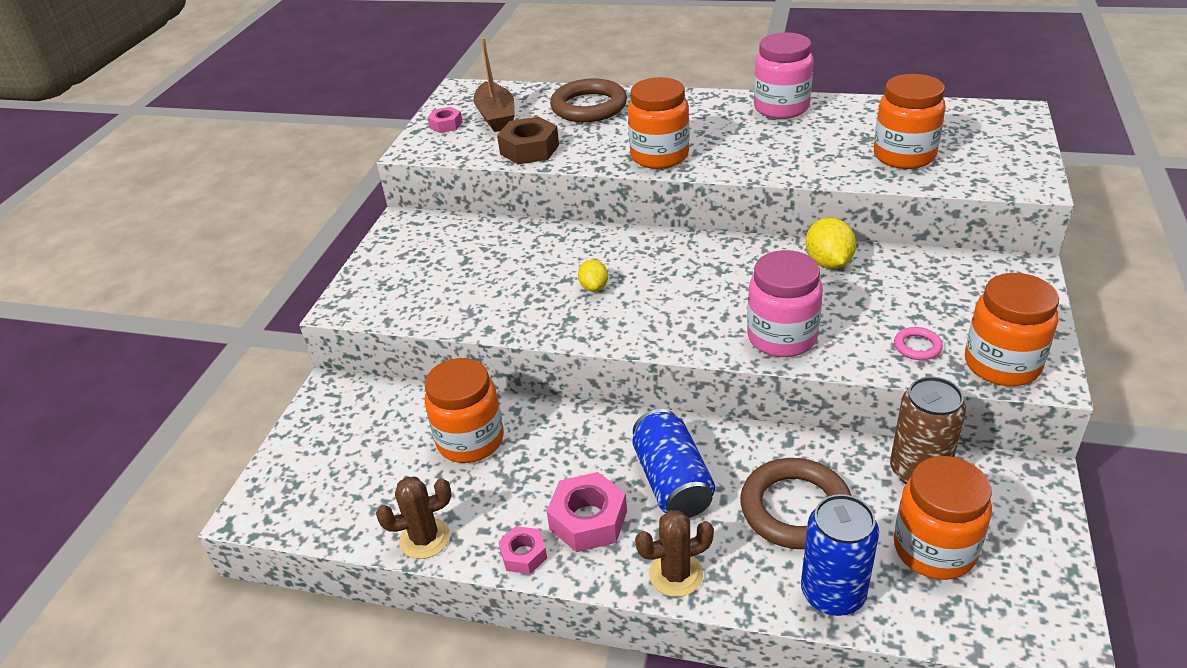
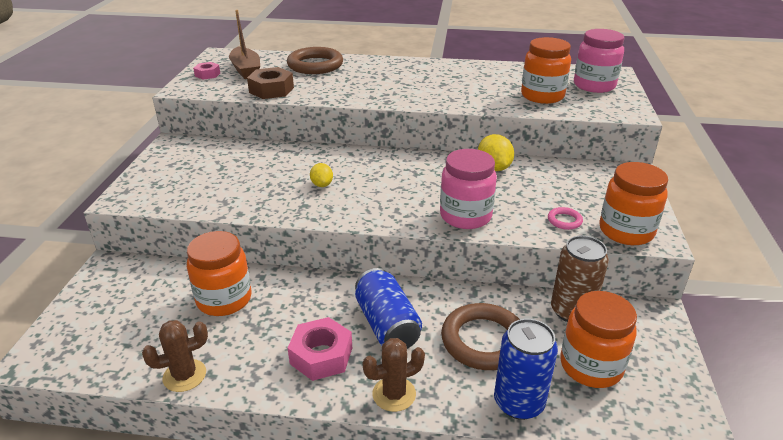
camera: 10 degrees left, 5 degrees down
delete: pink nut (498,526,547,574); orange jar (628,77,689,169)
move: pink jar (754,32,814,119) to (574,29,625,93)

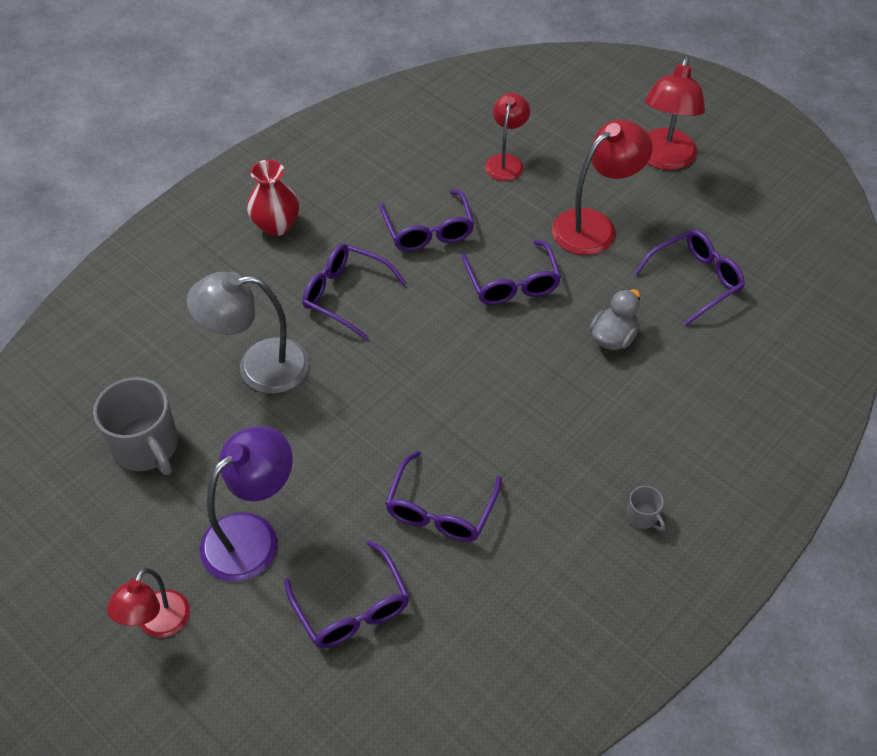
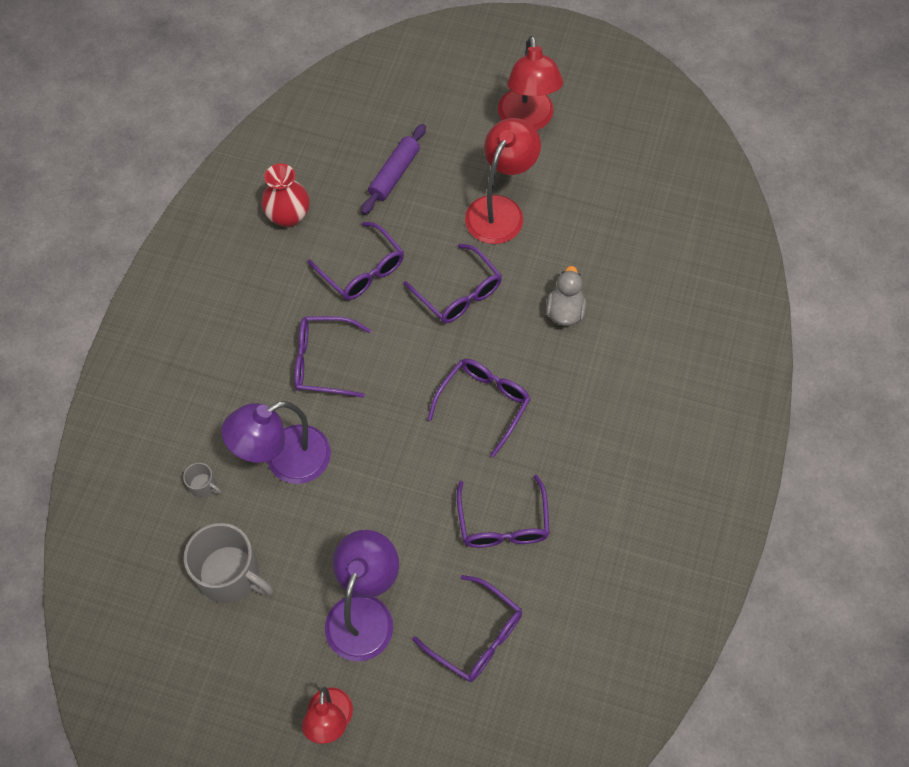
camera: 25 degrees left, 10 degrees up
move: red vase (247,160,299,236) to (262,164,310,228); grey mug (627,486,665,531) to (183,463,222,498); purple glasses (634,230,745,326) to (428,359,530,457)
replace: red lamp (485,93,530,181) to purple rolling pin (361,124,426,215)
recolor: grey lamp (187,272,309,394) to purple lamp (221,401,331,484)

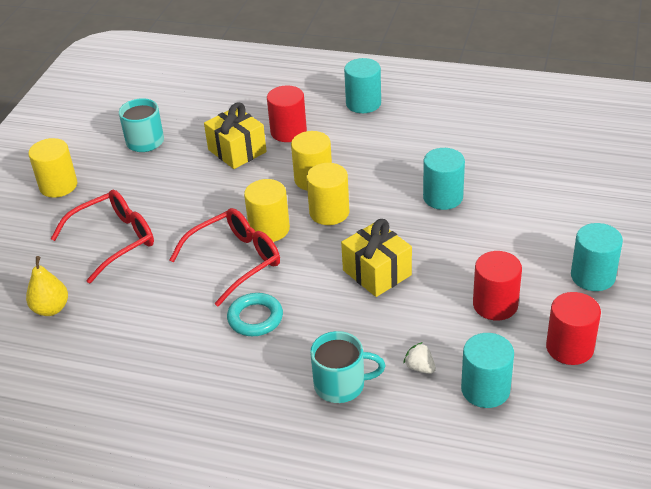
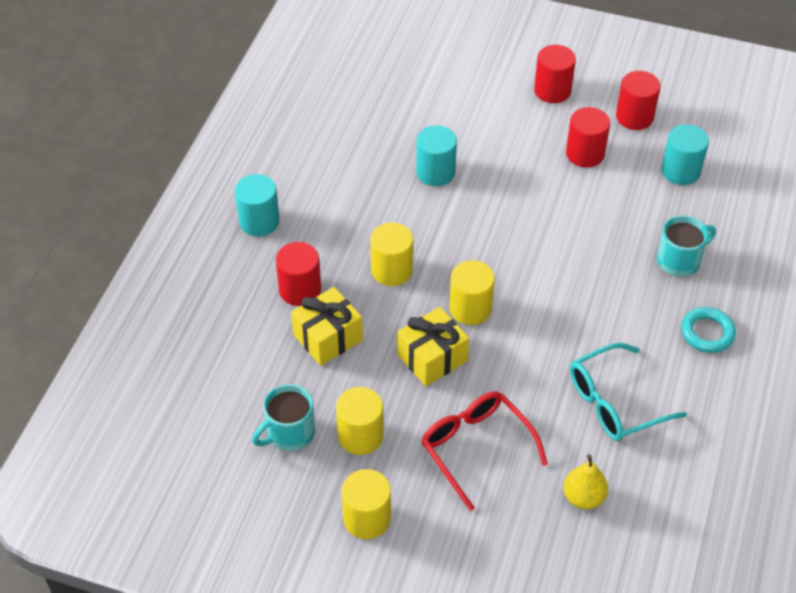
camera: 90 degrees left, 10 degrees up
delete: red glasses (169,208,280,307); white strawberry (403,342,436,374)
insert: turquoise glasses (570,343,687,441)
move: turquoise ring (227,293,283,336) to (681,307,736,353); yellow cylinder (306,163,349,225) to (336,387,384,455); yellow gift (341,219,412,297) to (397,307,469,386)
recolor: turquoise cylinder (571,223,623,291) to red cylinder (534,45,576,103)
rotate: turquoise mug (310,331,385,403) = (657,215,716,277) 60 degrees clockwise

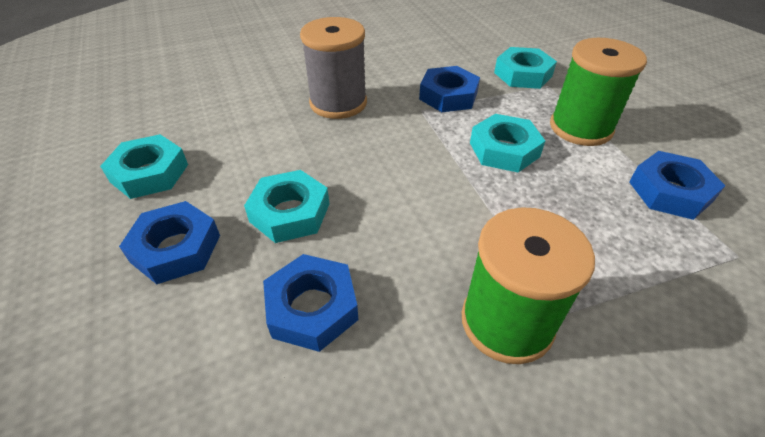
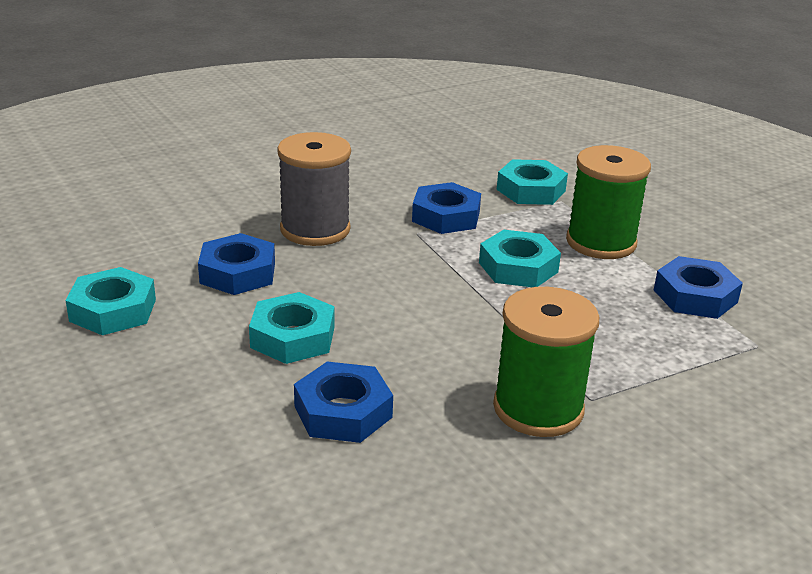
camera: 10 degrees left, 15 degrees down
move: blue nut (119,201,220,284) to (198,233,275,295)

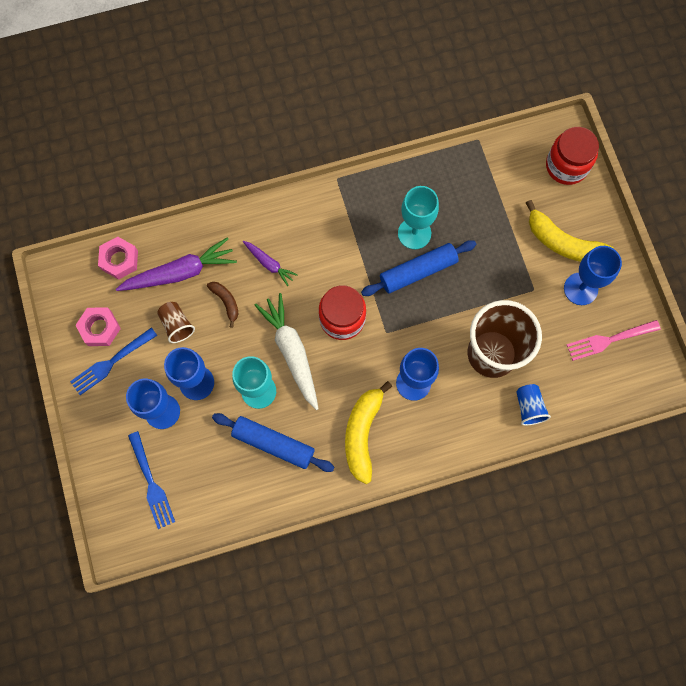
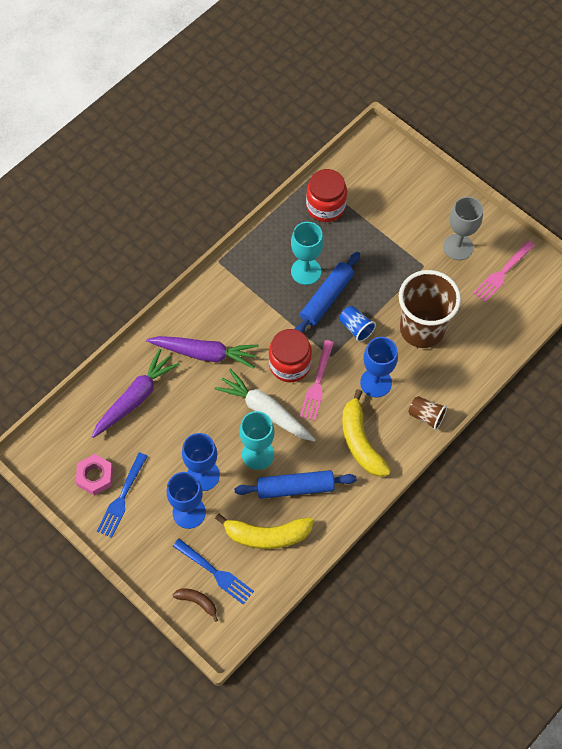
camera: 30 degrees left, 10 degrees down
delete: pink nut (98,237,138,280)
insert: pink fork (300,340,334,421)
move: brown cup (157,302,195,343) to (409,396,447,430); brown banana (207,282,239,328) to (173,588,218,622); blue cup (516,384,551,426) to (340,306,376,342); yellow banana (526,200,614,262) to (215,513,314,549); red jar (546,127,599,185) to (306,169,347,222)
recolor: blue goblet (564,246,622,305) to grey goblet (443,197,483,260)
resize: purple carrot (243,241,297,286) = (146,336,259,369) x1.84

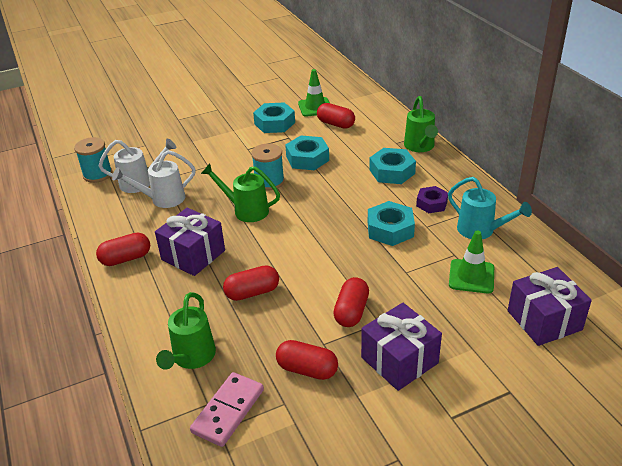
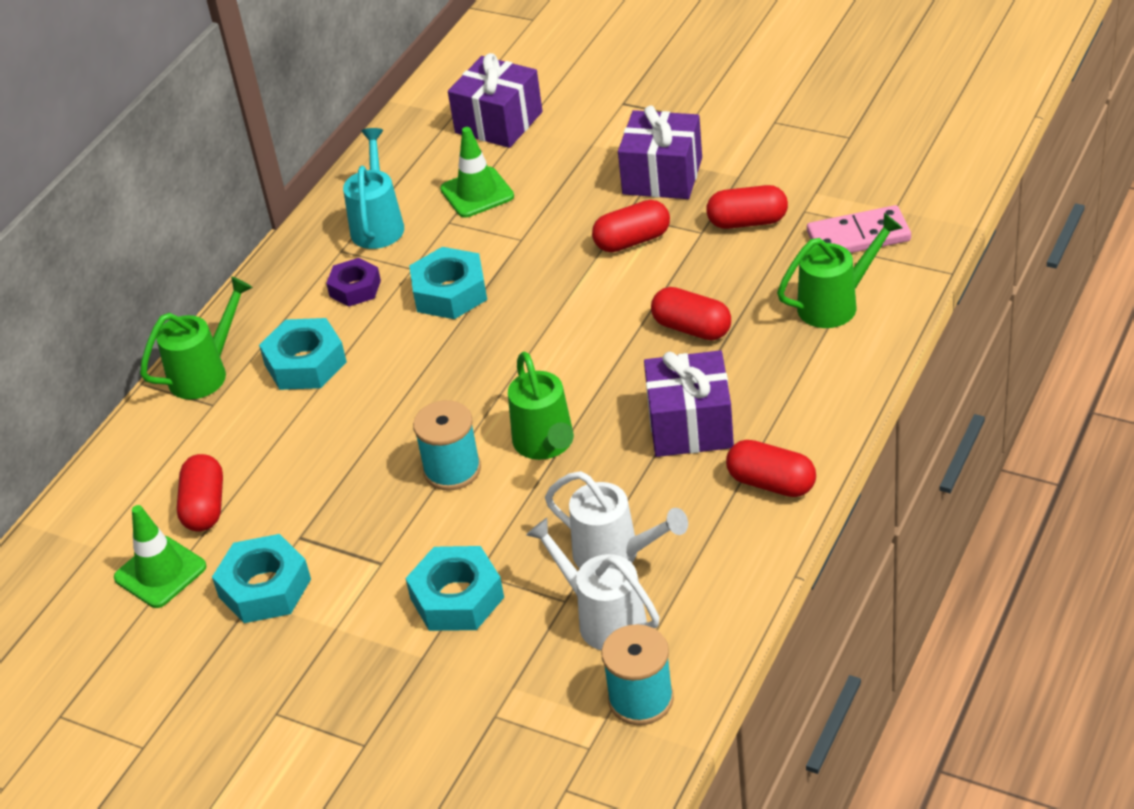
camera: 125 degrees left, 5 degrees up
move: turquoise nut (285,136,329,170) to (405,546,504,631)
rotate: red capsule (276,340,338,380) = (706,185,788,229) 75 degrees counterclockwise

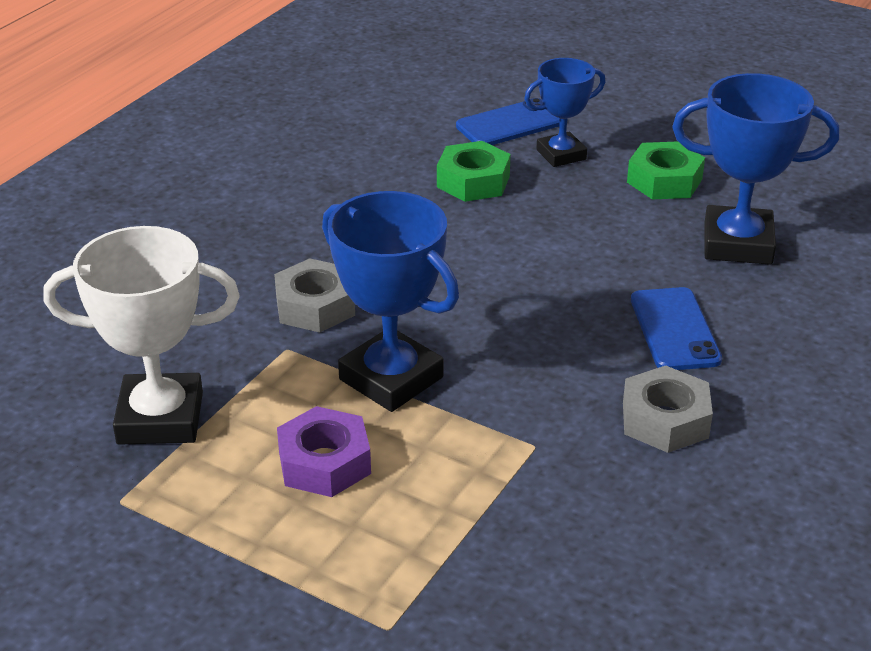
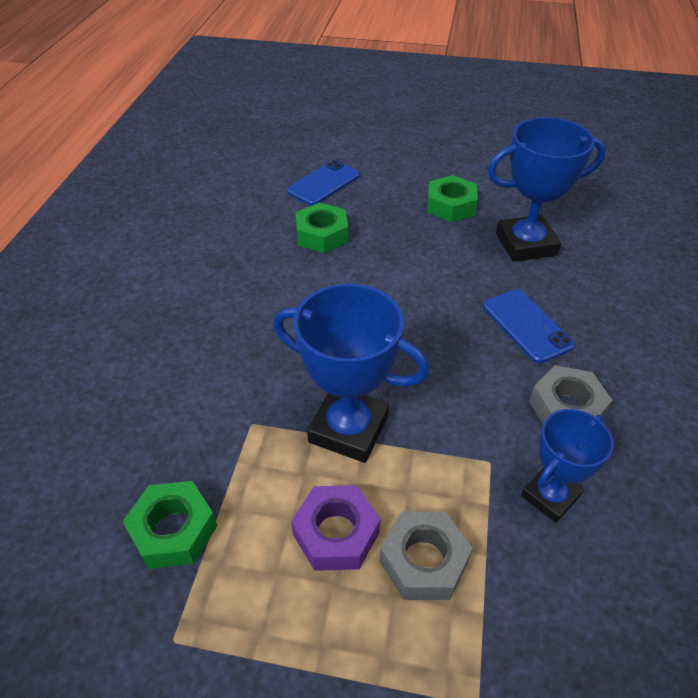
camera: 20 degrees left, 10 degrees up
move: grey nut (274,258,355,332) to (379,512,473,600); blue trophy (524,58,606,167) to (521,409,614,523)
replace: white trophy (43,226,240,445) to green nut (122,481,217,569)

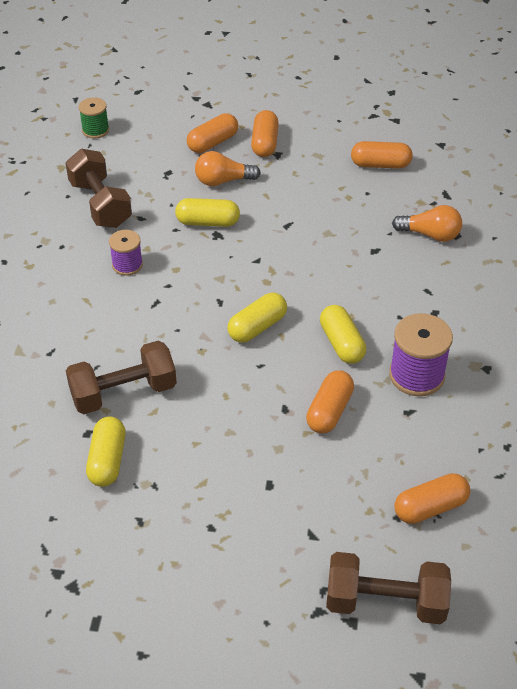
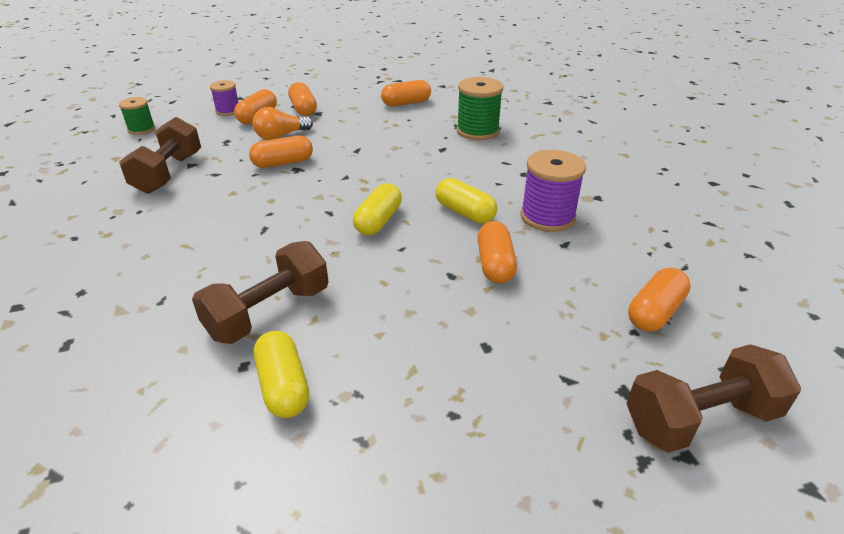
camera: 25 degrees left, 10 degrees down
move: purple spool (109,230,143,276) to (210,80,239,116)
replace: orange light bulb (392,205,462,242) to green spool (456,77,503,140)
recolor: yellow capsule (175,198,240,227) to orange capsule (249,136,313,168)
rotate: brown dumbbell (65,149,132,228) = (119,117,201,194) 60 degrees clockwise

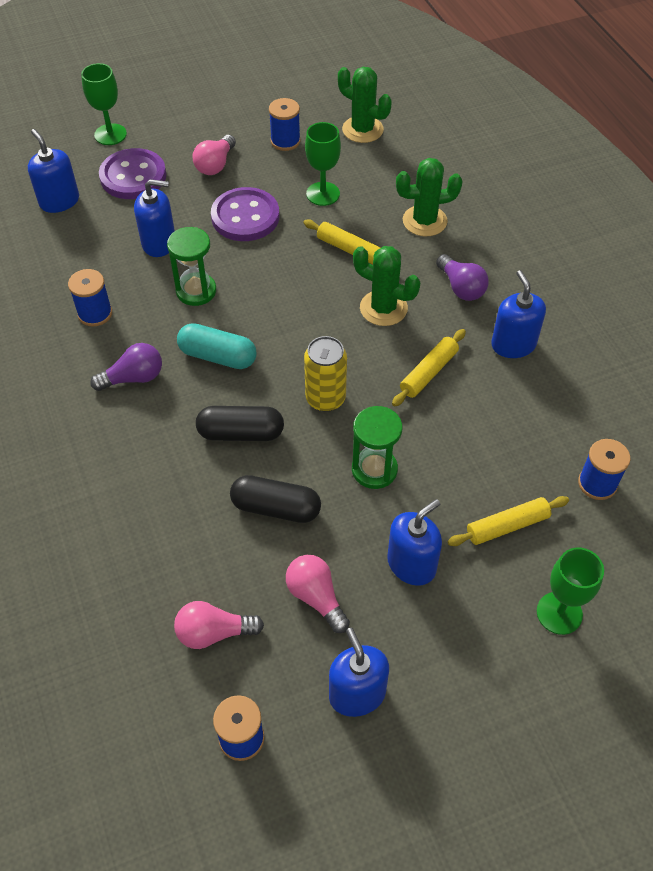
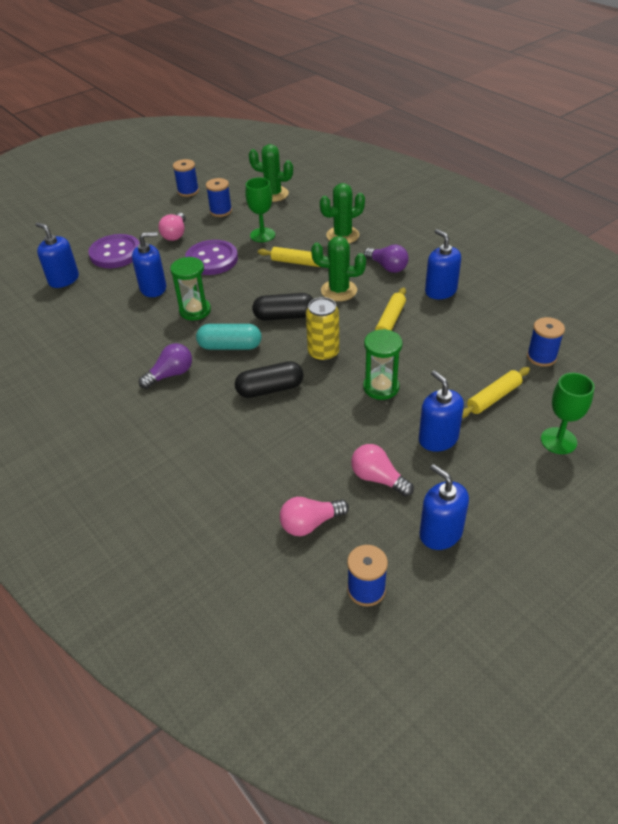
camera: 15 degrees left, 10 degrees down
delete: green goblet (81,63,127,145)
move: blue spool (68,269,112,327) to (173,159,199,197); black capsule (230,475,321,523) to (252,293,313,321)
rotate: blue soap dispenser (387,499,442,586) = (419,370,464,452) 60 degrees counterclockwise

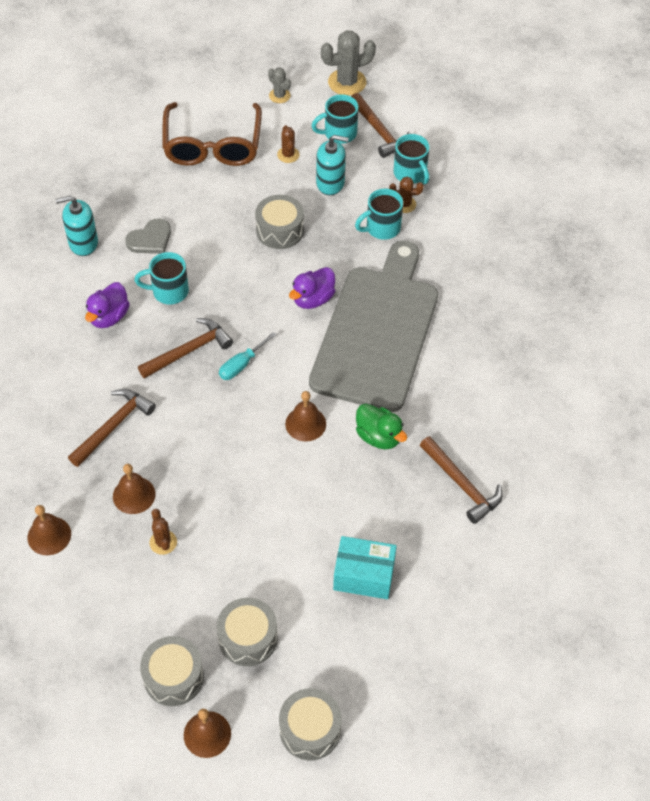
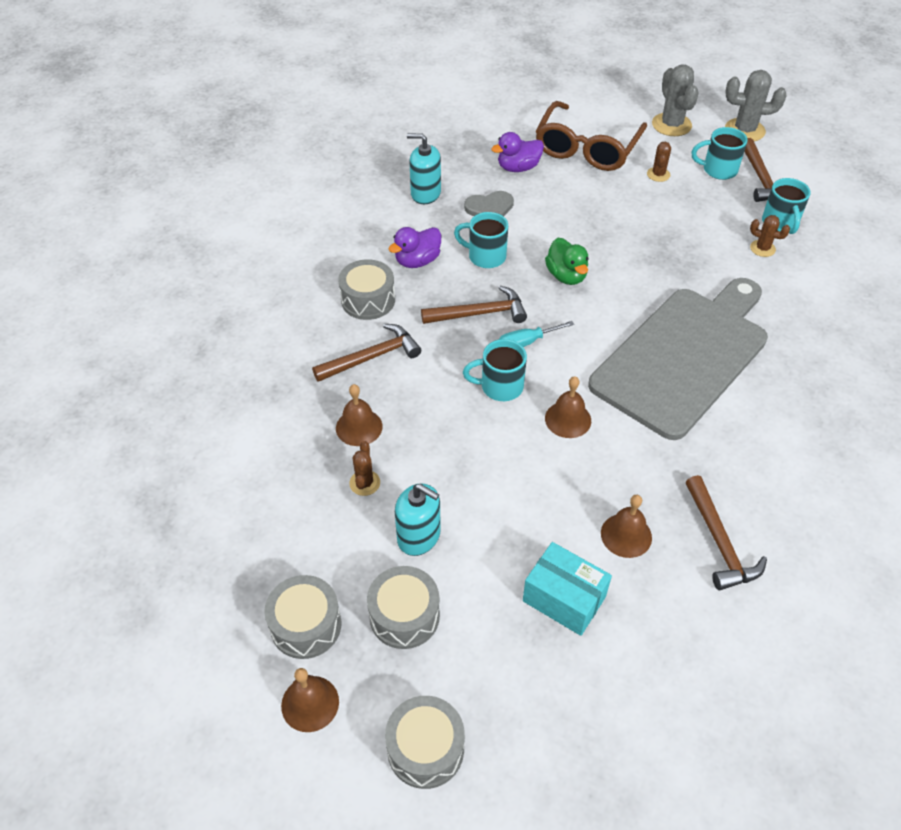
camera: 25 degrees right, 5 degrees down
move: brown bell (28,505,71,555) to (601,495,652,558); grey drum (255,195,304,249) to (338,259,395,320); purple duck (289,267,335,309) to (491,132,544,172); turquoise soap dispenser (316,135,349,195) to (395,483,441,556); turquoise mug (355,189,403,240) to (463,339,527,401); green duck (356,404,407,450) to (545,238,588,285)
resize: grey cactus (268,67,291,103) = (652,64,699,136) x1.80

